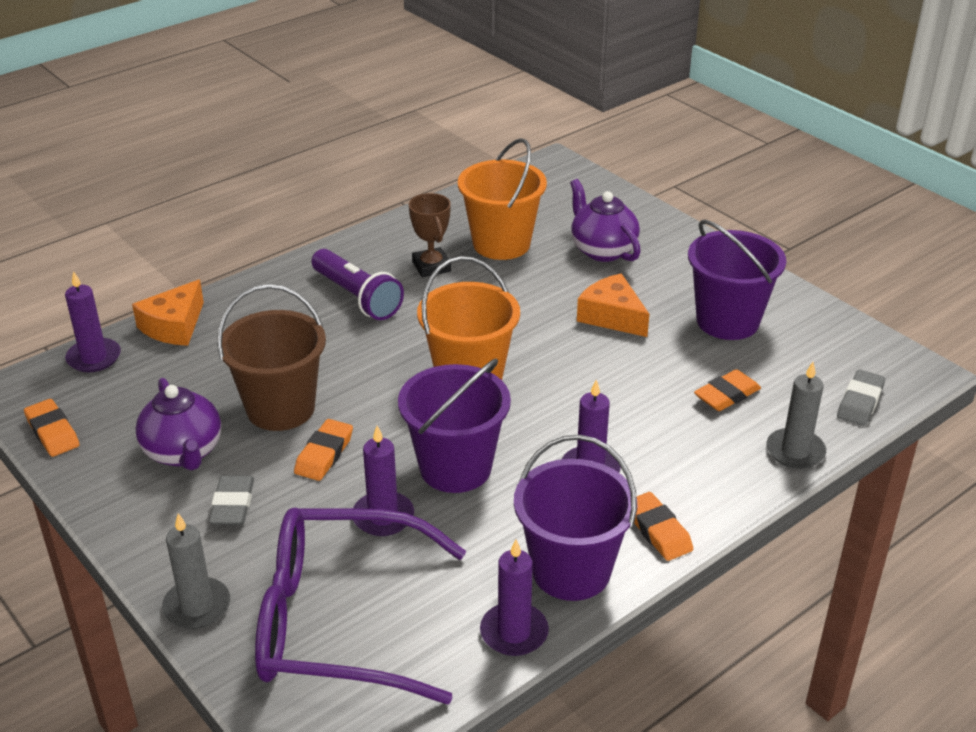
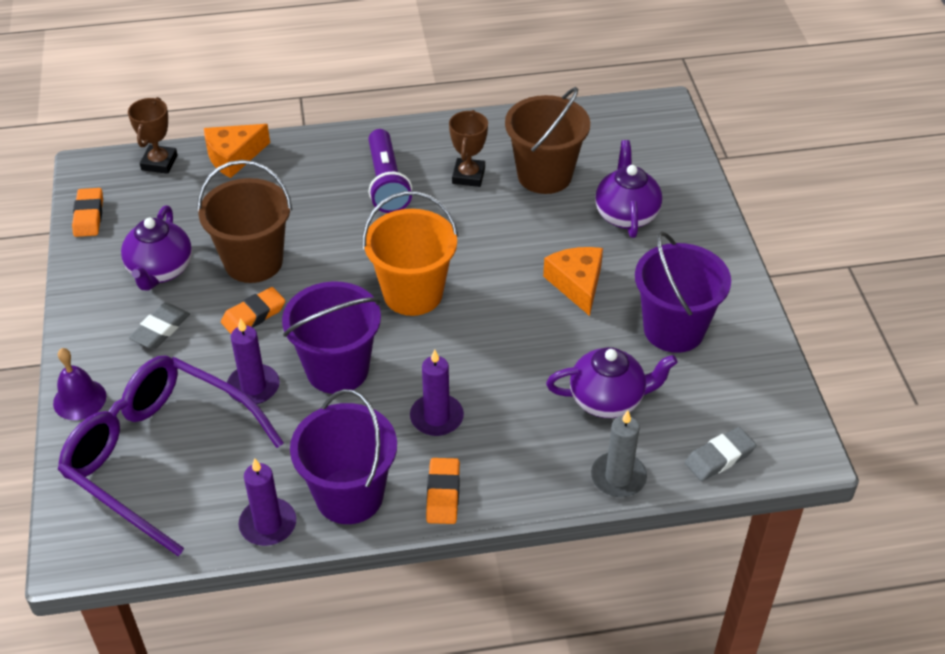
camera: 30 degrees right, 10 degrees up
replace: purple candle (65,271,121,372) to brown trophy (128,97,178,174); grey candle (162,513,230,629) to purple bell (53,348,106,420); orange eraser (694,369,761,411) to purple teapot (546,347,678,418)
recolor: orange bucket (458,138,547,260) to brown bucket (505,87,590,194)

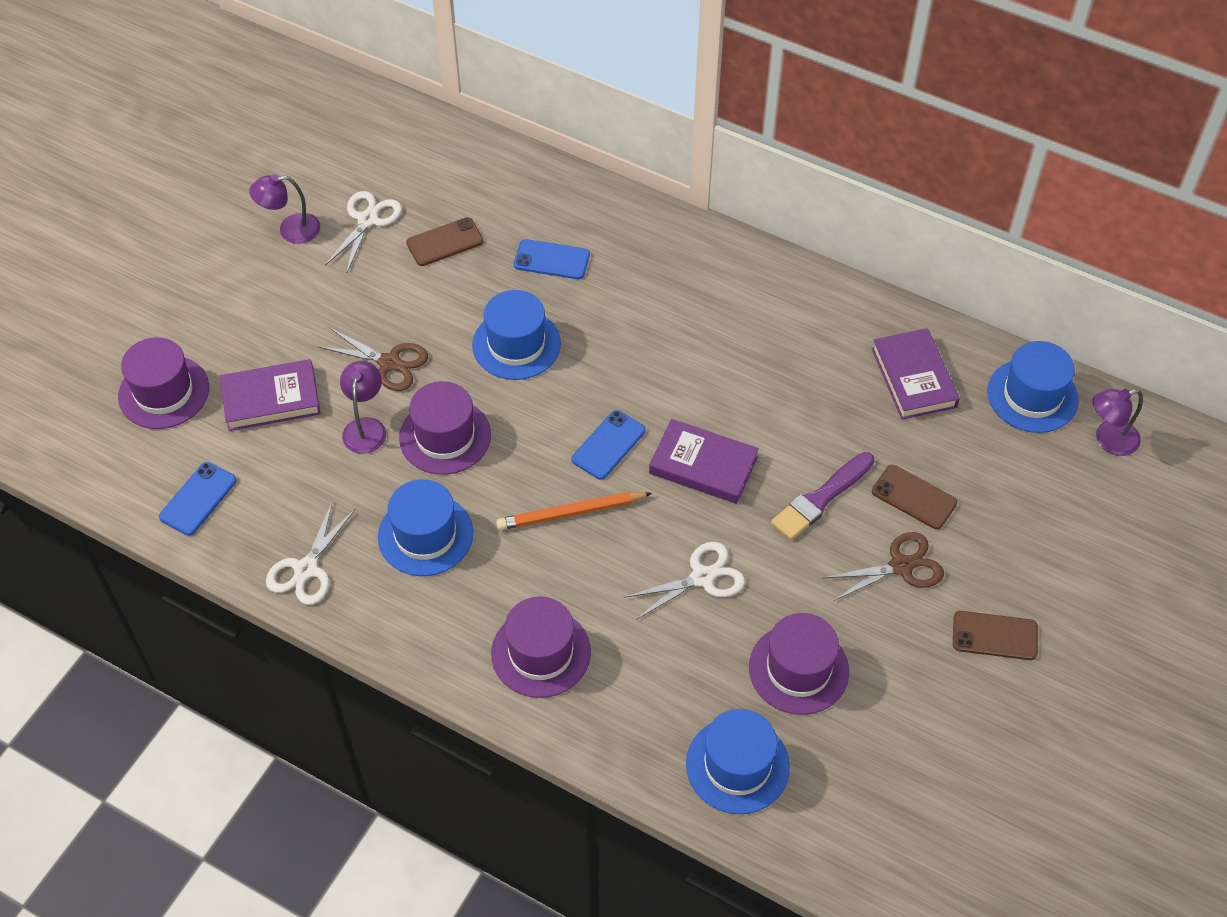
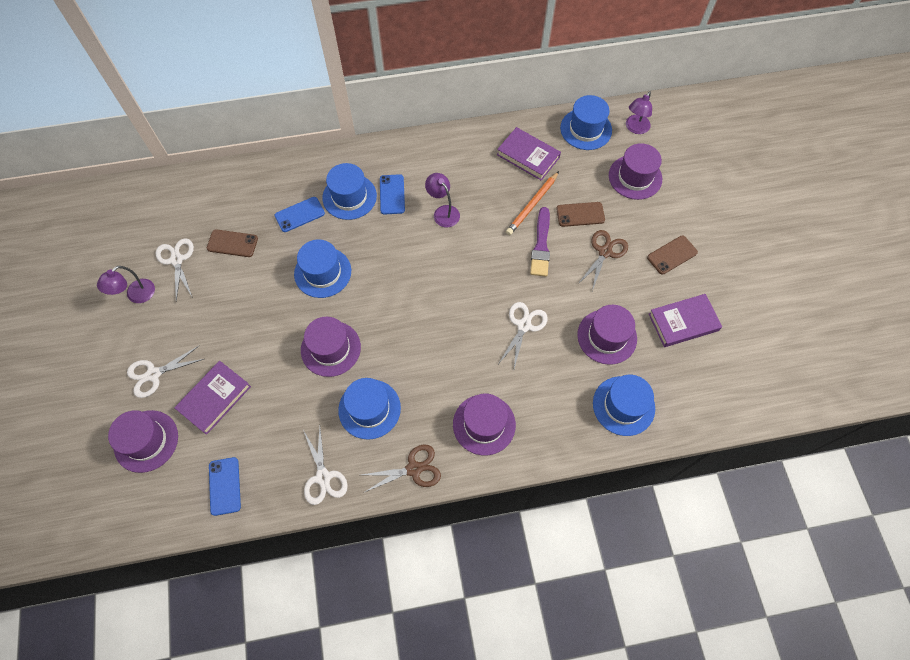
camera: 40 degrees left, 10 degrees up
insert: white scissors (127,345,204,398); blue hat (322,163,377,220); purple hat (609,143,662,200)
move: brown scissors (318,328,428,391) to (362,445,441,493); purple lamp (340,361,386,454) to (425,173,460,227); orange pencil (496,492,652,530) to (506,171,559,235); blue phone (572,410,646,480) to (380,174,405,215); purple book (649,419,759,504) to (649,294,722,347)
rotate: brown phone (406,217,483,266) = (207,229,258,257) 75 degrees clockwise

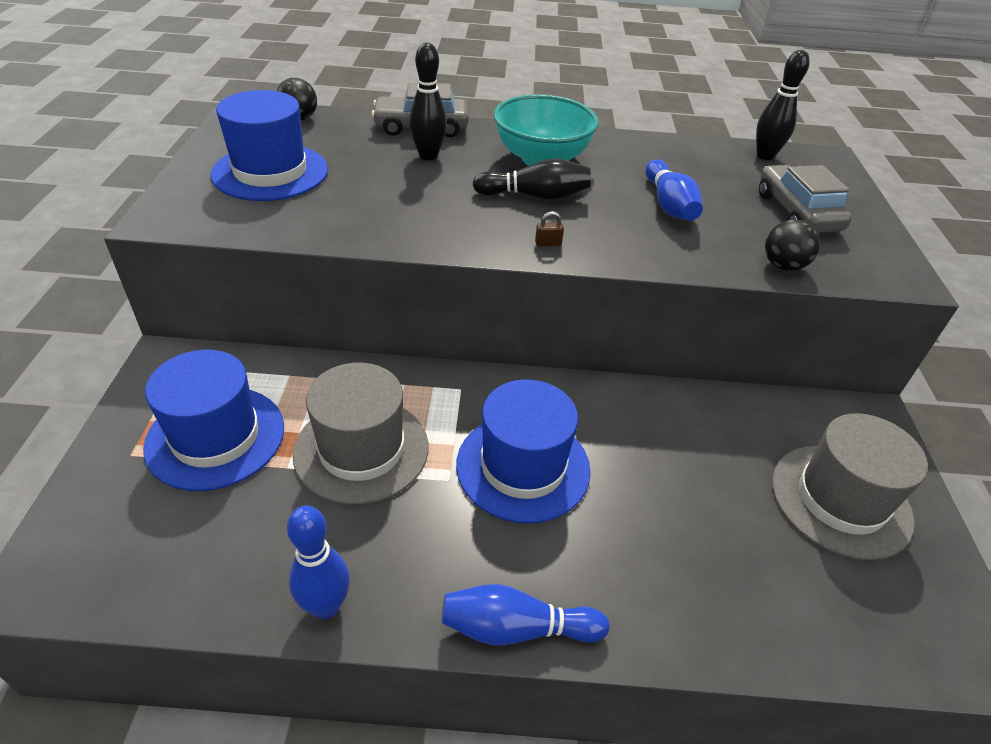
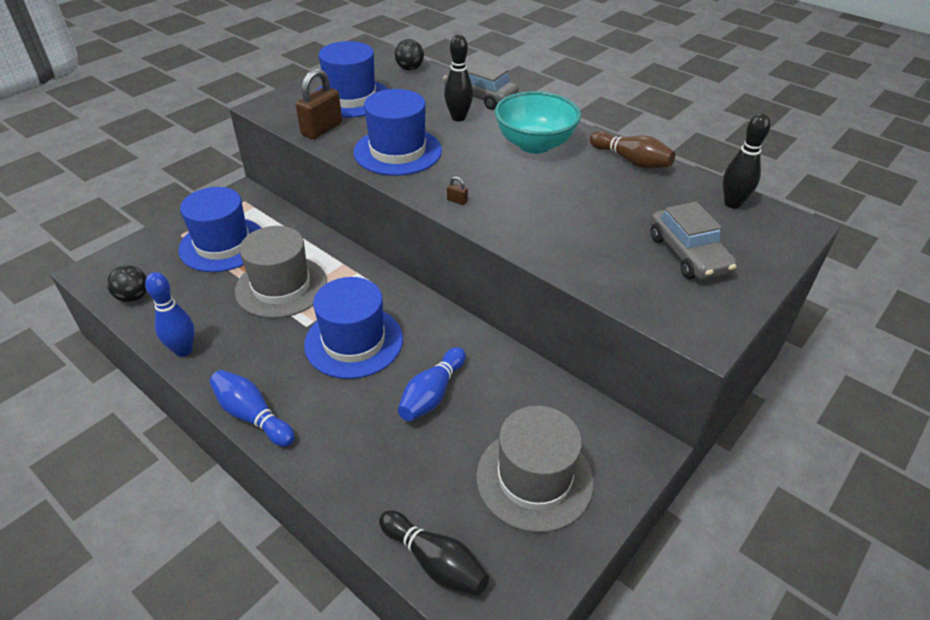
camera: 40 degrees right, 0 degrees up
insert: brown padlock (296,68,342,139); blue hat (353,89,442,176); brown bowling pin (590,131,675,169)
move: black bowling pin (472,158,591,200) to (379,510,489,596); blue bowling pin (645,159,703,221) to (398,347,466,421); black ball (765,220,820,271) to (107,265,147,302)
rotate: grey car (759,165,852,233) = (650,202,737,280) 135 degrees clockwise

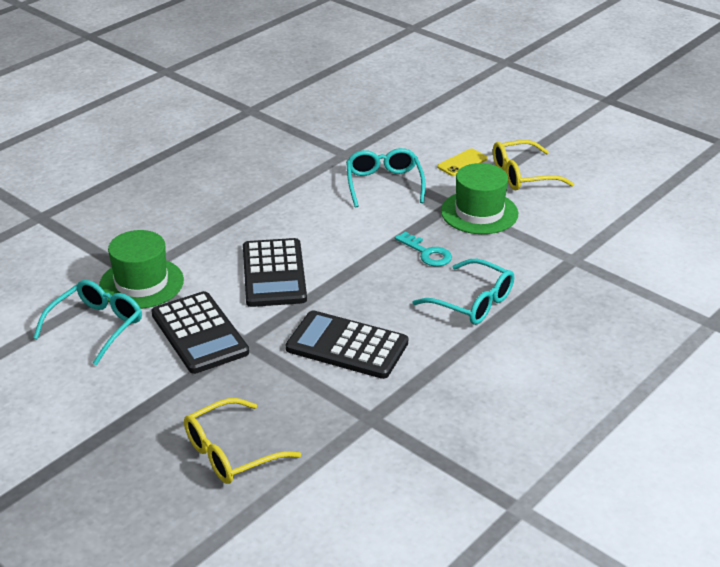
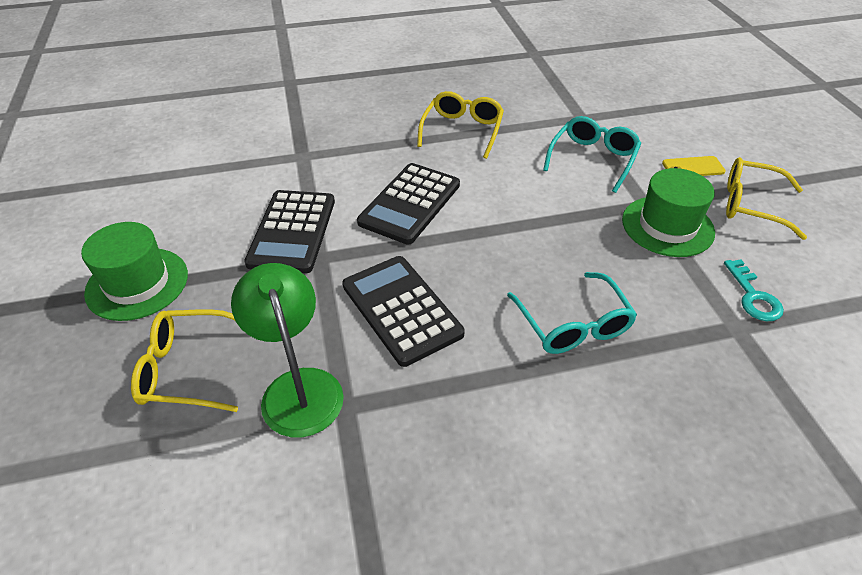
camera: 35 degrees right, 10 degrees up
delete: turquoise glasses (33,280,142,365)
insert: green lamp (231,263,344,437); yellow glasses (417,91,504,159)
move: green hat (99,230,184,309) to (81,222,188,321); turquoise key (395,231,452,266) to (724,260,784,321)

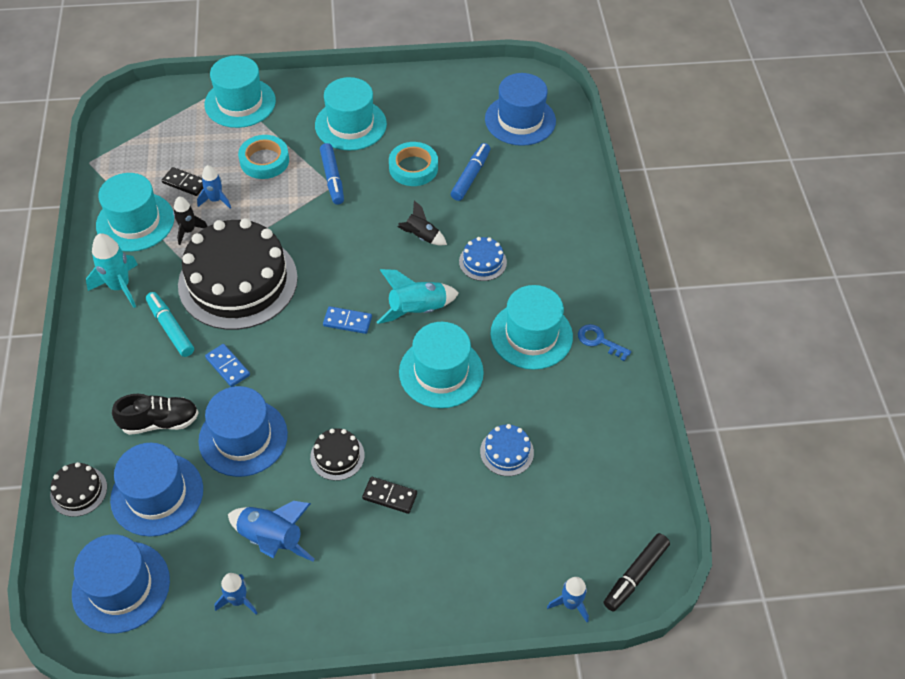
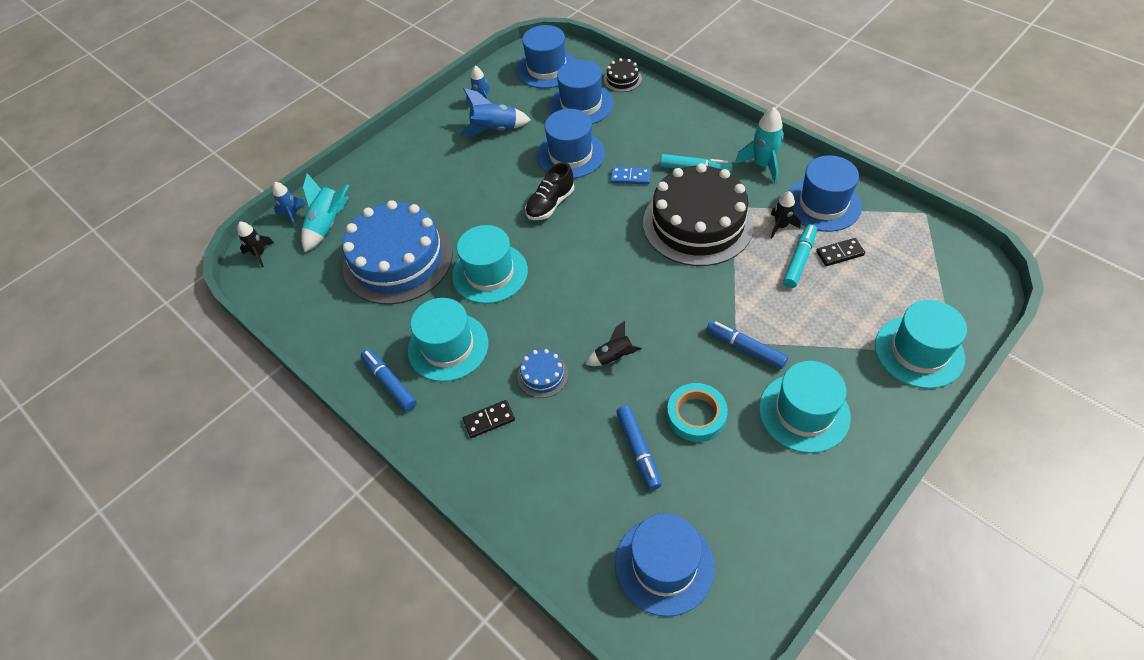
camera: 145 degrees right, 0 degrees up
delete: turquoise tape (238,135,289,179); black cake (310,428,365,481); blue domino (323,306,372,334)
move: black shoe (112,394,198,435) to (525,162,574,220); black domino (362,477,417,514) to (463,400,515,438); turquoise rocket (377,269,459,324) to (301,173,349,252)
replace: blue rocket (197,165,231,209) to turquoise marker (783,224,817,288); blue key (578,324,631,361) to blue marker (361,349,417,411); black marker (604,533,670,612) to black rocket (237,221,274,267)
recolor: turquoise hat (96,173,174,252) to blue hat (789,155,862,232)
resize: blue cake (480,424,534,476) = (342,200,452,305) x2.43

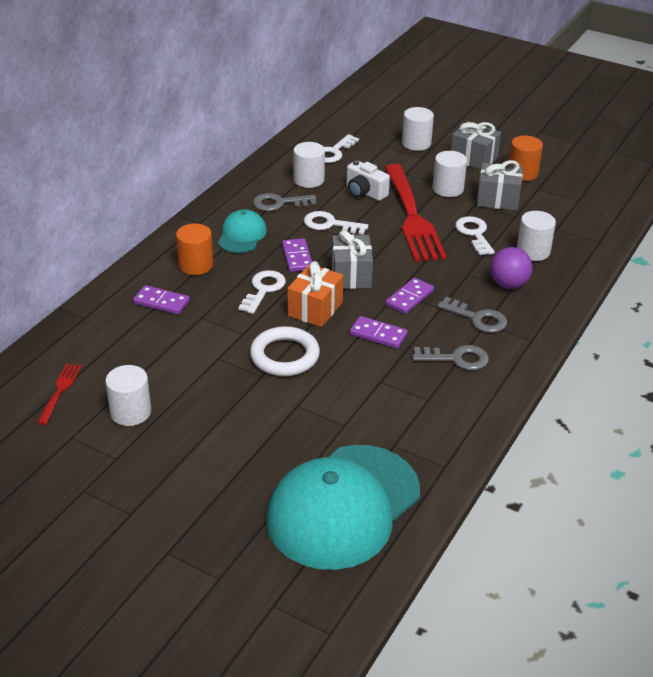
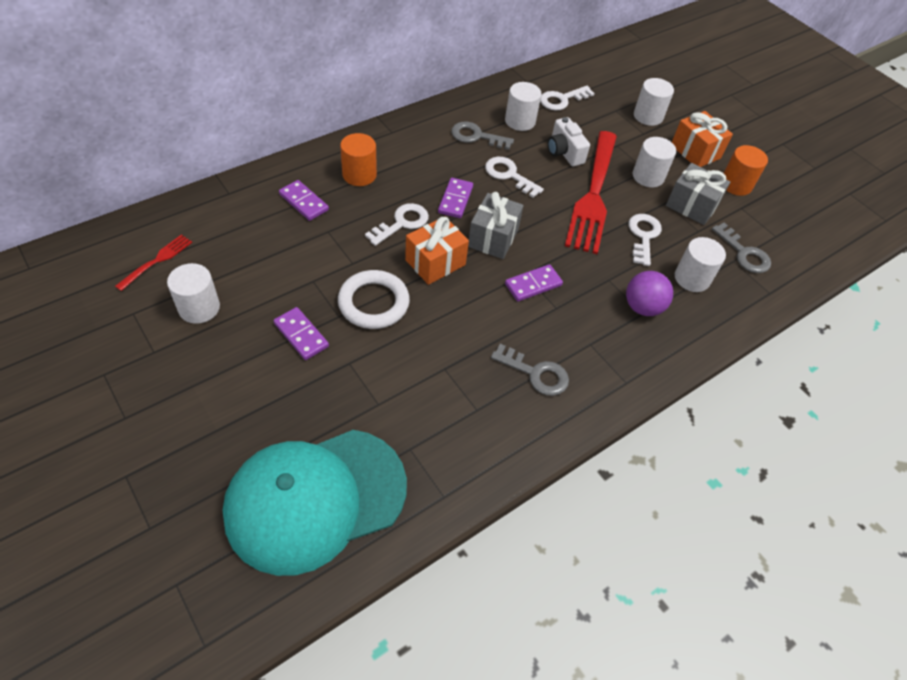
camera: 20 degrees right, 15 degrees up
delete: turquoise cap (218,209,267,253)
move: purple domino (350,316,408,349) to (274,307,329,360); grey key (438,297,507,333) to (712,223,771,273)
recolor: grey gift (451,122,501,170) to orange gift (672,111,733,167)

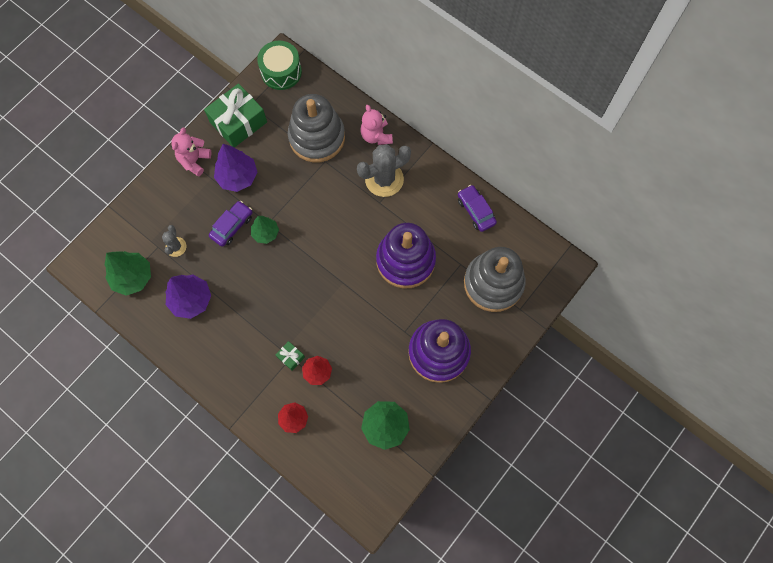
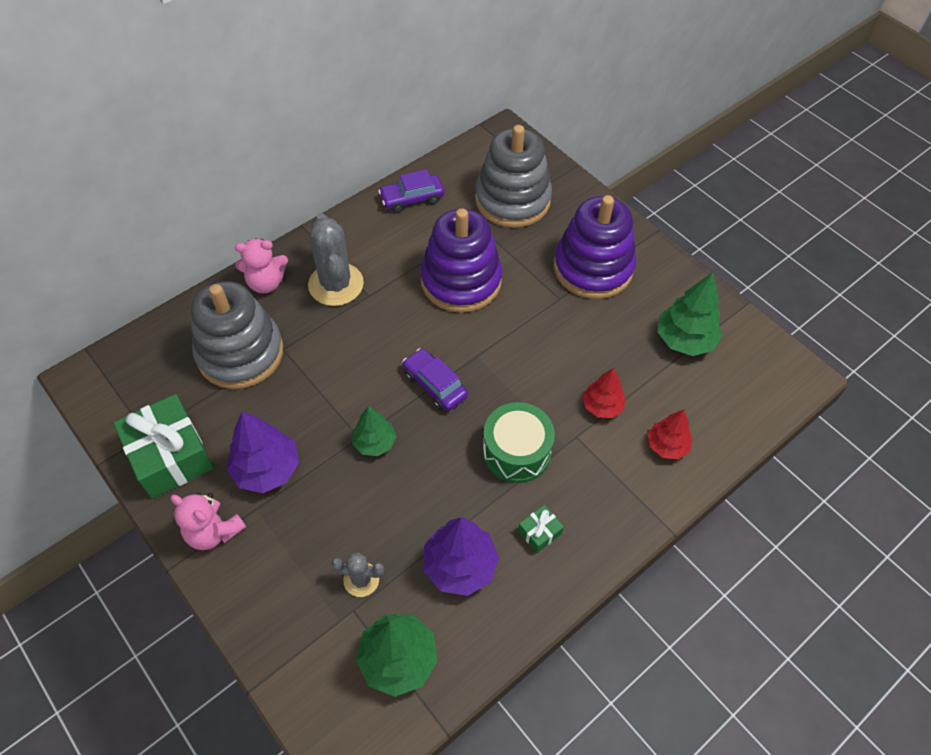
camera: 80 degrees left, 15 degrees down
move: purple car (209,201,252,247) to (402,348,468,411); green drum (257,41,302,90) to (482,402,555,483); green gift (276,341,305,371) to (518,505,564,553)

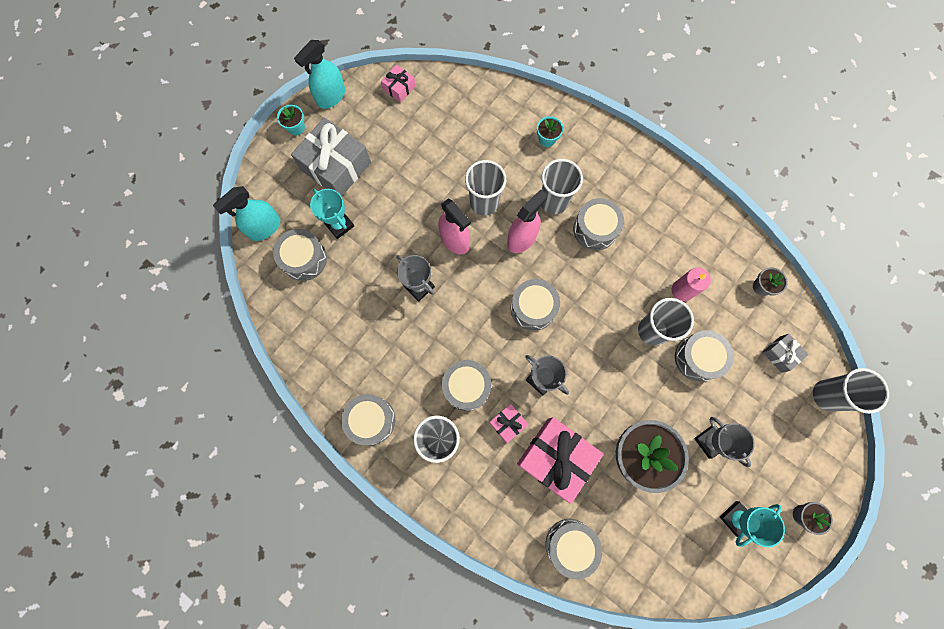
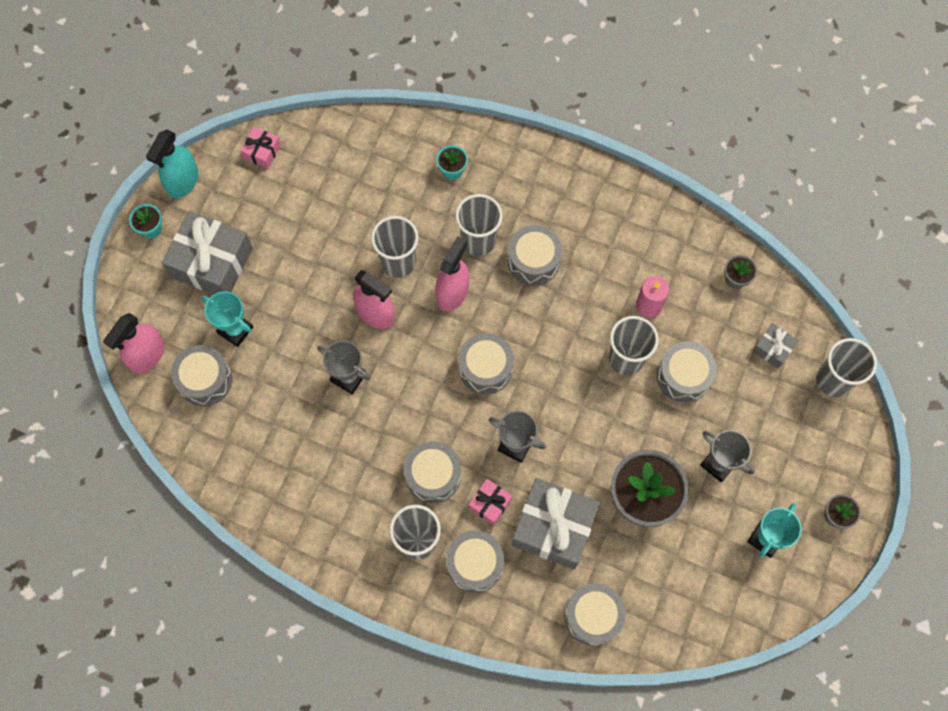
camera: 15 degrees left, 5 degrees down
move: grey drum (341,394,395,445) to (446,531,504,593)
recolor: turquoise spray bottle (213,186,280,241) to pink spray bottle (103,313,165,374); pink gift (517,417,604,504) to grey gift (512,478,600,569)

